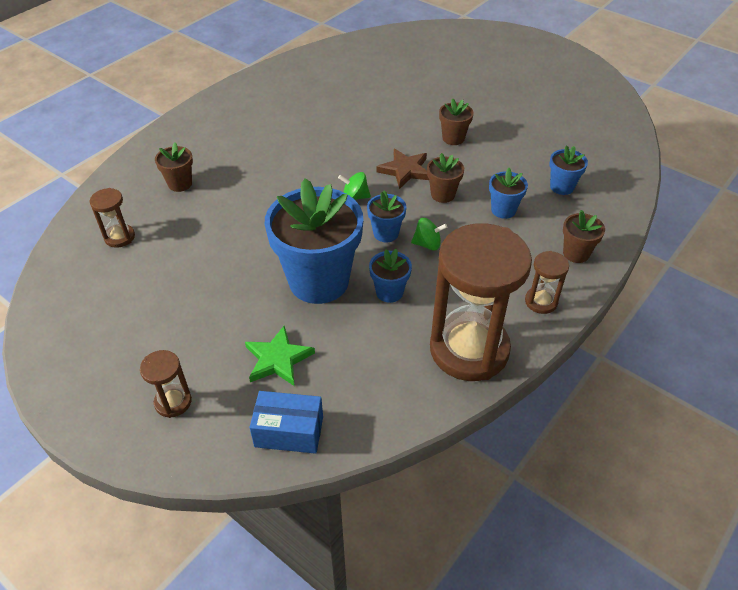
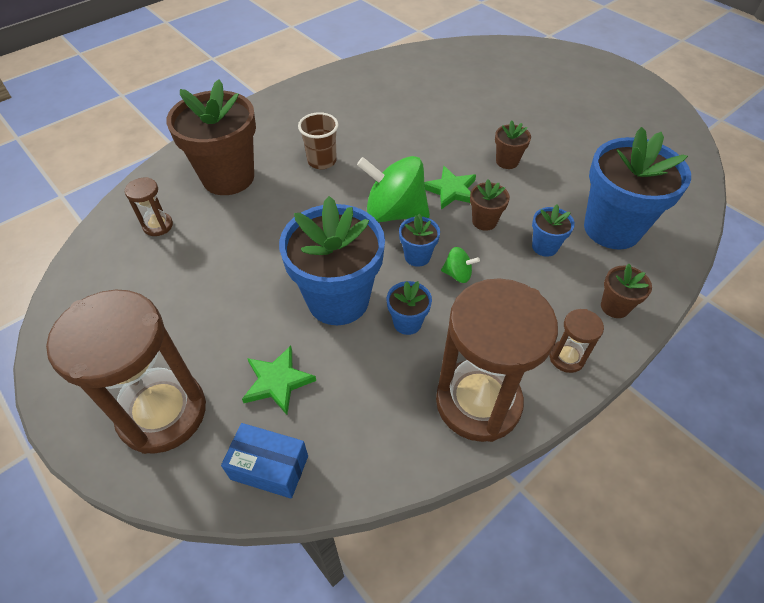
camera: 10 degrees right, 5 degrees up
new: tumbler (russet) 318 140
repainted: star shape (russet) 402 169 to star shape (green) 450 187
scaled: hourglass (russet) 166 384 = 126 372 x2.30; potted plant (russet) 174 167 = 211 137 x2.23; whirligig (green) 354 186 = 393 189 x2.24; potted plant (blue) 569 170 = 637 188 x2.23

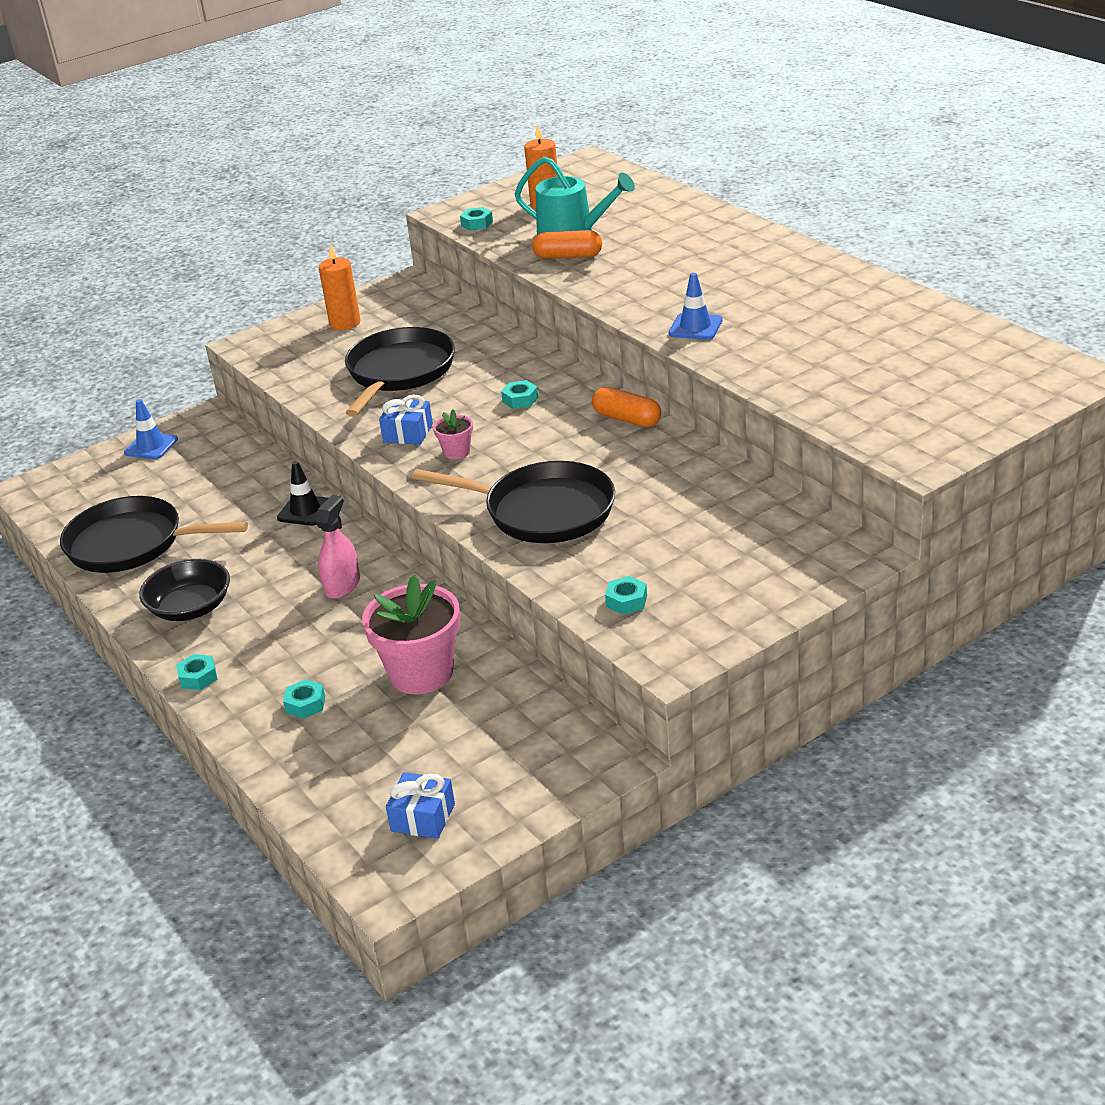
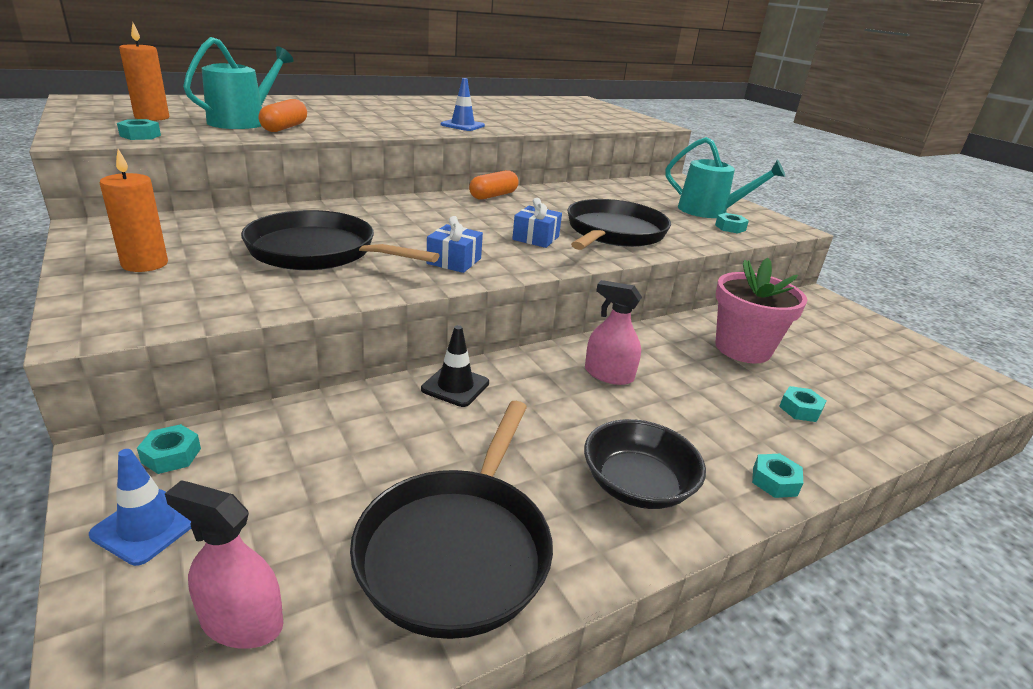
camera: 90 degrees left, 5 degrees down
gone: potted plant (rosy) 453 434
new: spray bottle (rosy) 224 564; sprinkling can (turquoise) 726 177
shifted: present (blue) 420 805 to 537 223; hex nut (turquoise) 519 394 to 169 449

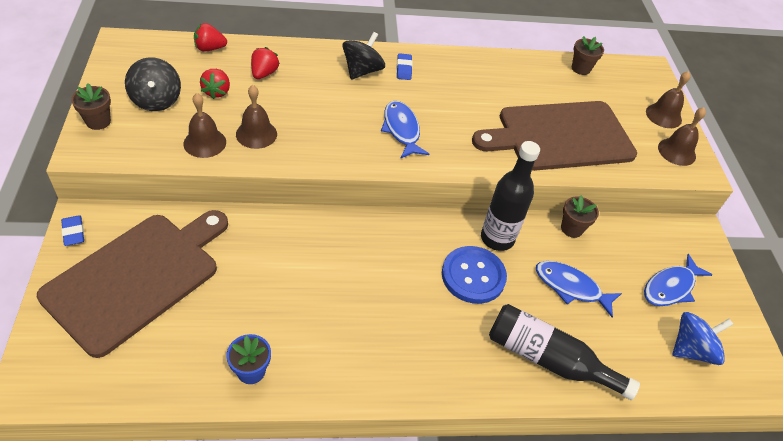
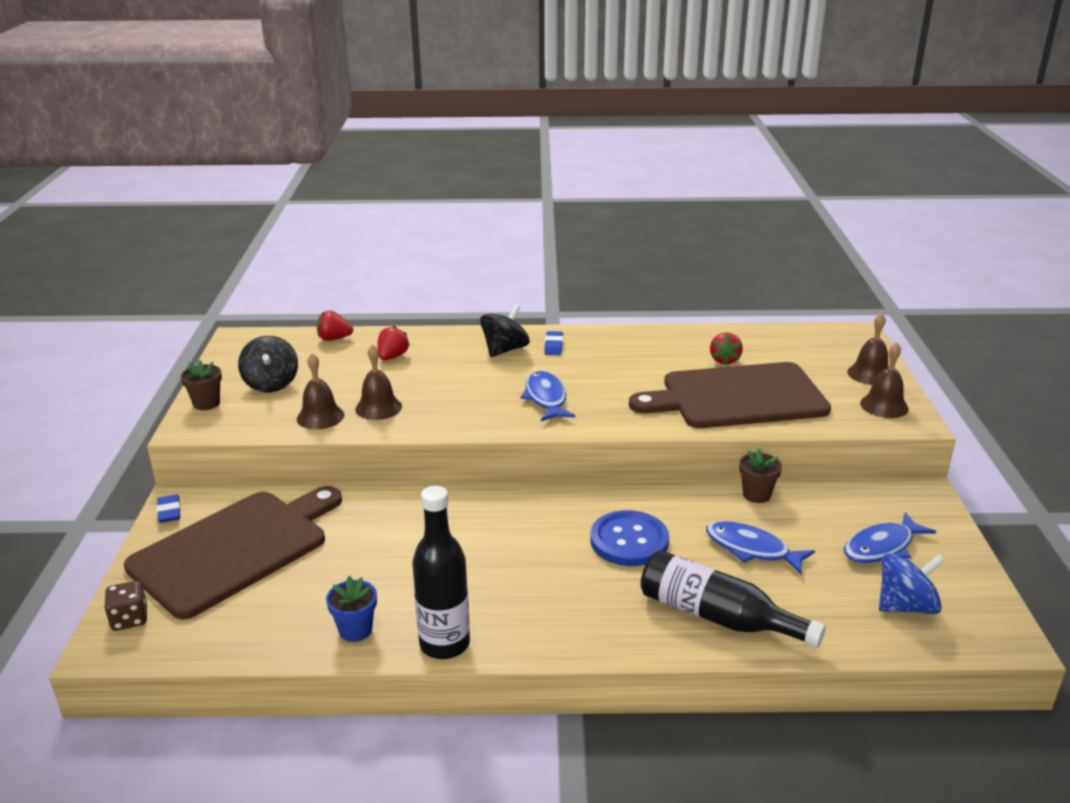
camera: 10 degrees right, 20 degrees down
gone: potted plant (russet) 588 55
new: game die (russet) 125 606
shifted: berry (crimson) 215 84 to 726 348; drink bottle (black) 510 196 to 441 572

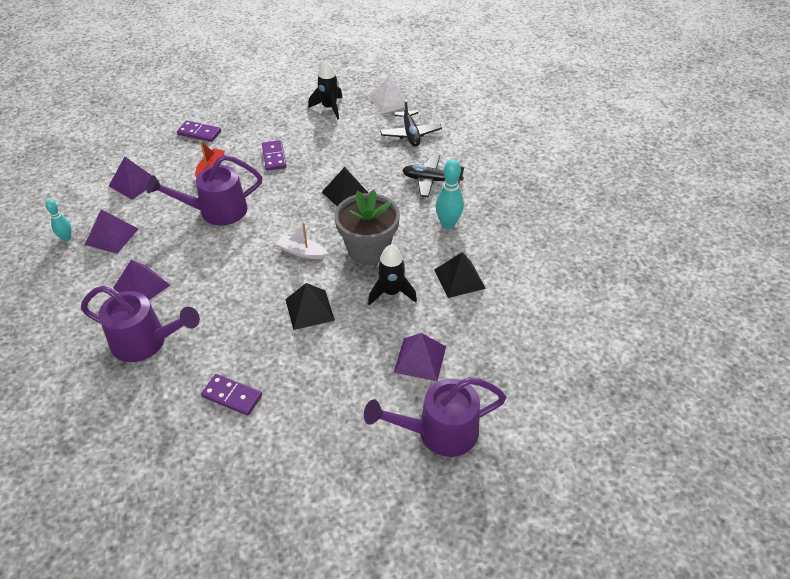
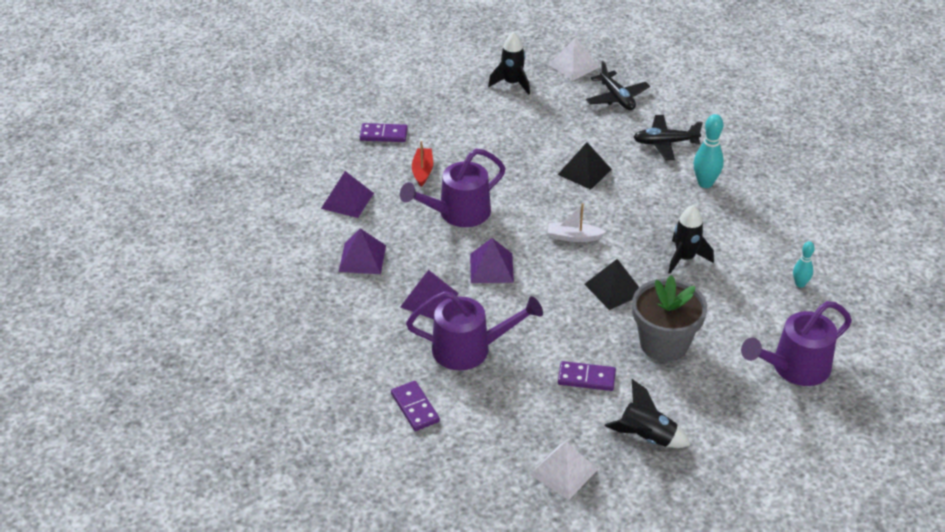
camera: 15 degrees left, 5 degrees down
gone: pyramid shape (black) 460 275
new: pyramid shape (white) 563 471; rocket (black) 648 413
shifted: skittle (turquoise) 58 220 to 804 265; domino tile (violet) 274 155 to 415 406; potted plant (gray) 367 227 to 669 318; pyramid shape (violet) 420 357 to 492 260

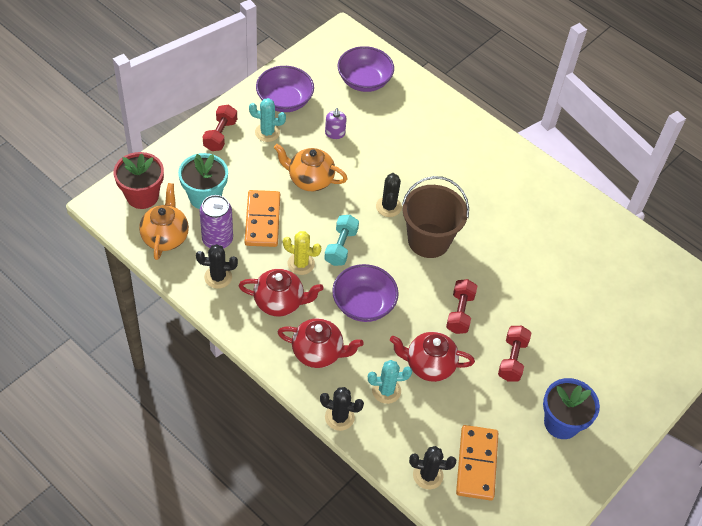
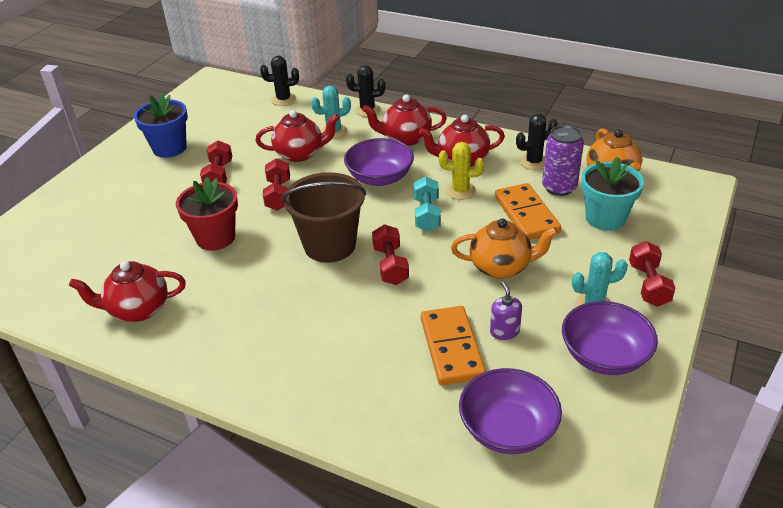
camera: 170 degrees right, 15 degrees down
new: china teapot (crimson) 127 291
shifted: potted plant (crimson) 139 180 to 207 214; domino tile (orange-coloured) 477 463 to 453 345
swapped: prickly plant (black) 389 195 to dumbbell (crimson) 390 254

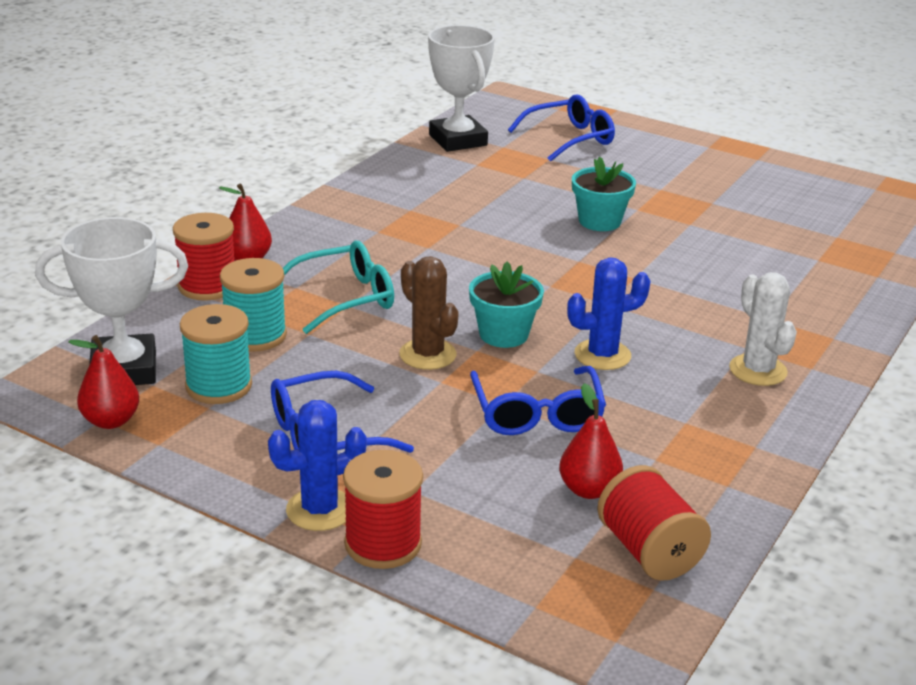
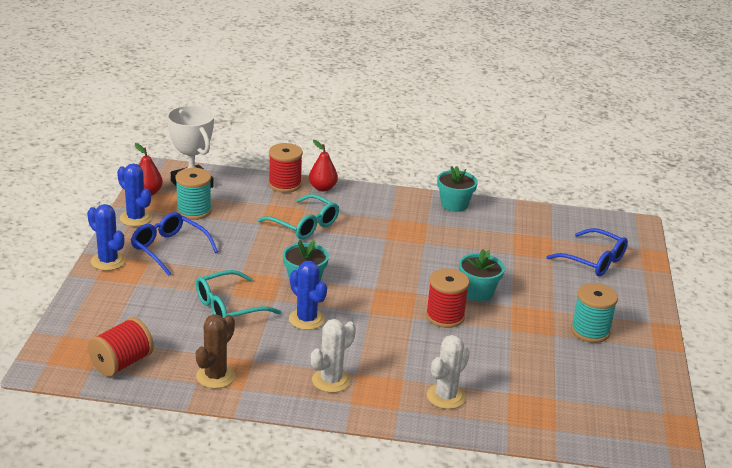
camera: 65 degrees right, 0 degrees up
gone: award cup (white) 461 88; pear (crimson) 591 441
new: prickly plant (blue) 134 194; prickly plant (white) 448 372; potted plant (turquoise) 457 189
shifted: spool (turquoise) 253 305 to 594 313; spool (crimson) 383 509 to 447 298; prickly plant (russet) 429 313 to 215 351
repainted: eyeglasses (blue) 538 400 to eyeglasses (turquoise) 238 294

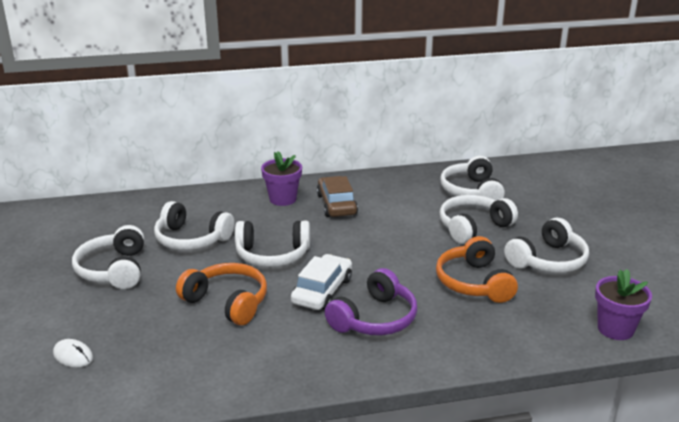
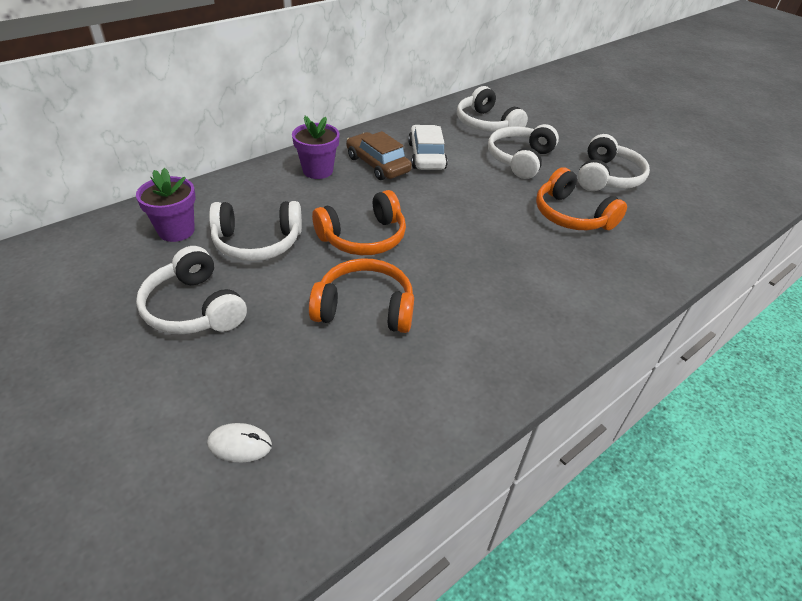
camera: 30 degrees left, 15 degrees up
gone: headset (violet) 371 301
shifted: automobile (white) 321 282 to 428 147; potted plant (violet) 623 304 to 166 205
repainted: headset (white) 272 244 to headset (orange-coloured) 359 222

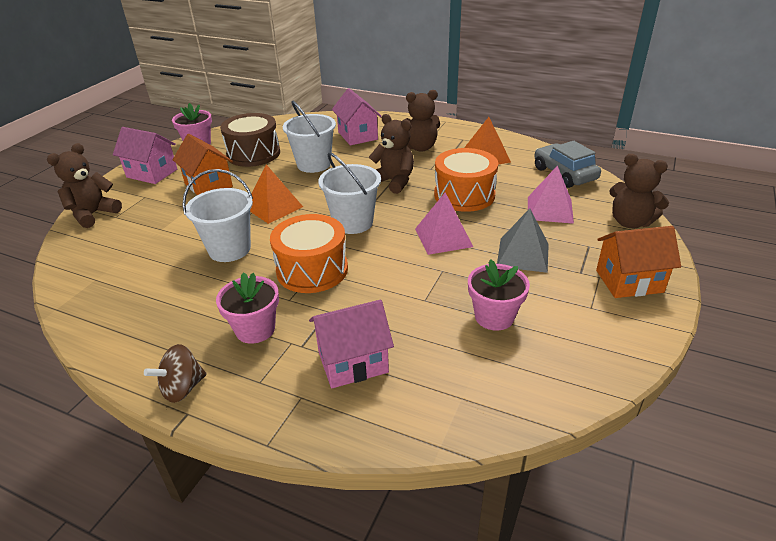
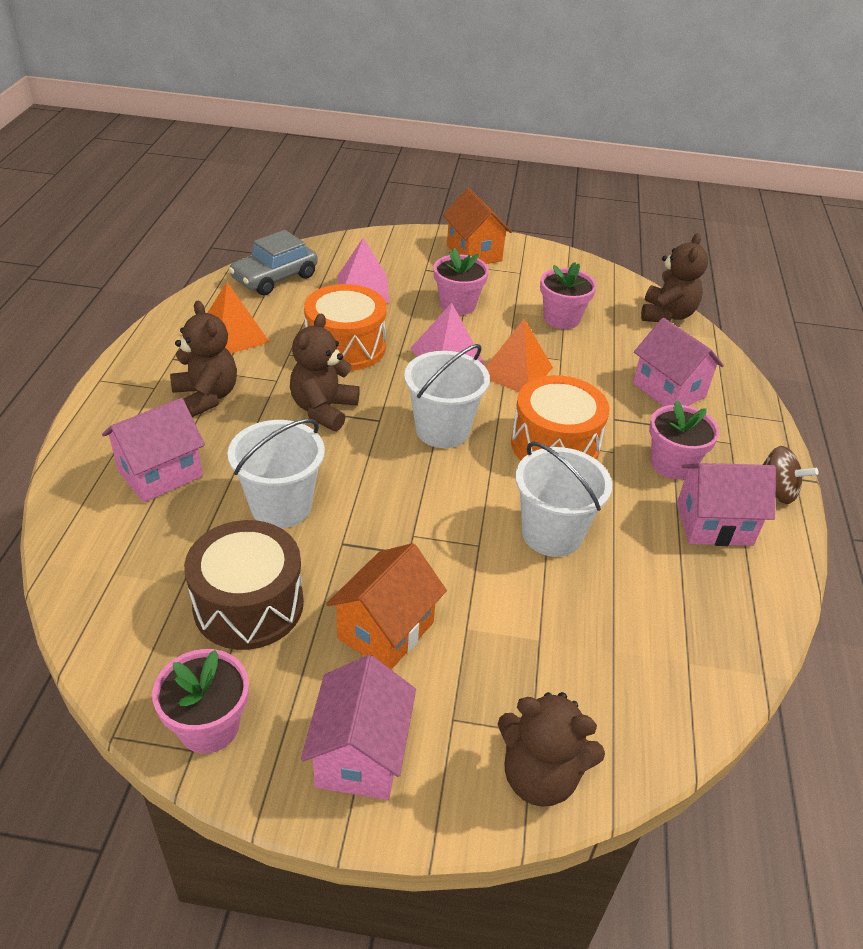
camera: 110 degrees left, 5 degrees up
new: cottage (rosy) 726 504
shifted: pyramid shape (orange-coloured) 276 194 to 519 355; teddy bear (russet) 639 191 to 674 277
swapped: pyramid shape (gray) 523 240 to potted plant (rosy) 461 281

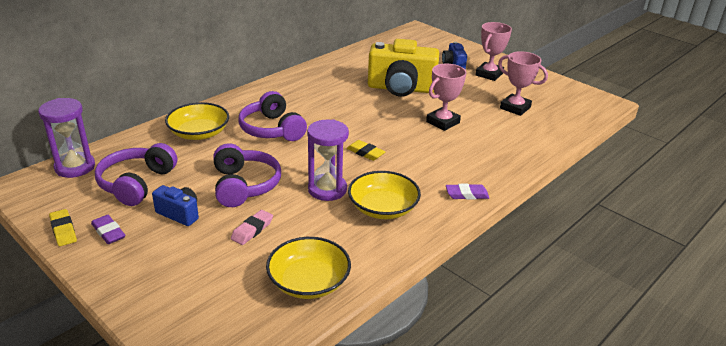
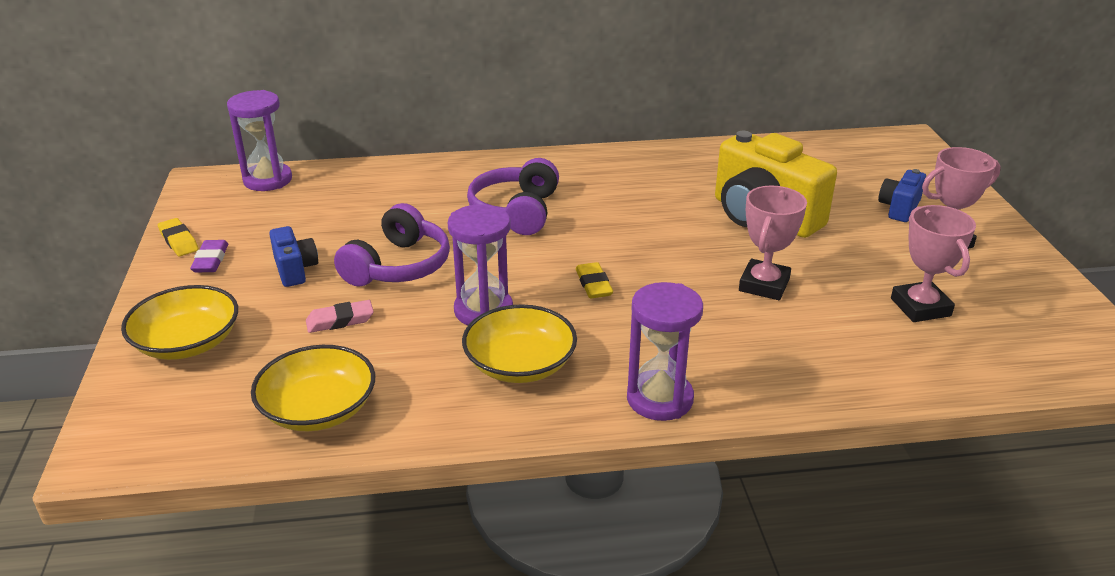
camera: 40 degrees right, 0 degrees up
gone: headset (violet) 136 174
shifted: deep dish (golden) 197 121 to 179 322
swapped: gum eraser (violet) 467 192 to hourglass (violet) 665 351
rotated: gum eraser (golden) 63 227 = 178 237 45 degrees counterclockwise; award cup (rosy) 446 97 = 773 243 60 degrees counterclockwise

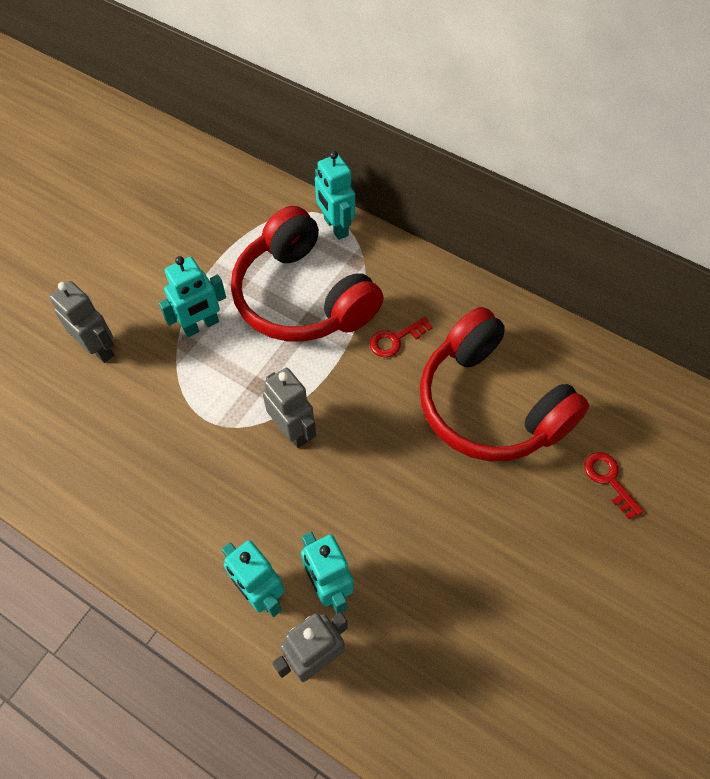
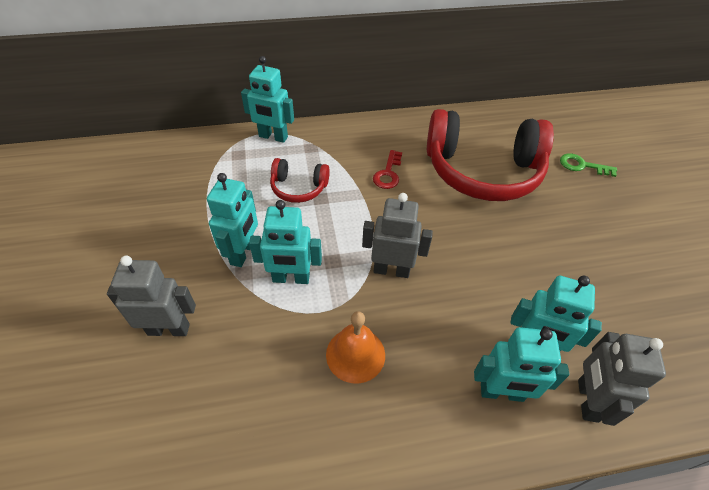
camera: 45 degrees left, 10 degrees down
new: robot figure (turquoise) 285 242; hand bell (orange-coloured) 355 347
repainted: door key (crimson) 614 485 to door key (green) 588 165
scaled: headset (crimson) 307 274 = 300 180 x0.46

